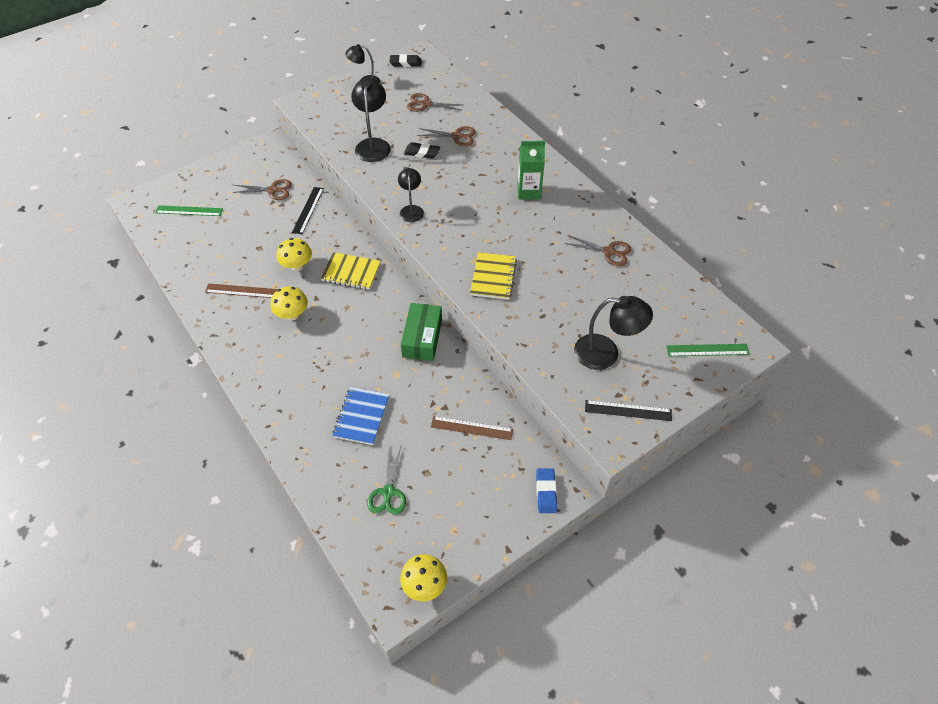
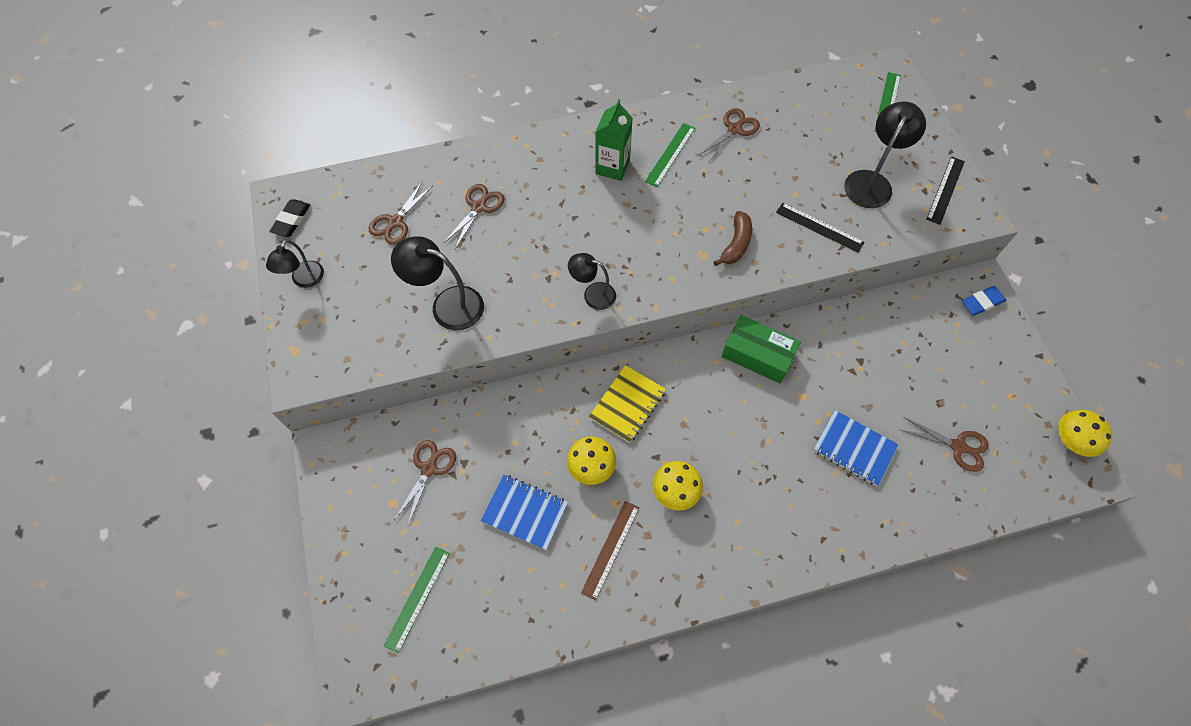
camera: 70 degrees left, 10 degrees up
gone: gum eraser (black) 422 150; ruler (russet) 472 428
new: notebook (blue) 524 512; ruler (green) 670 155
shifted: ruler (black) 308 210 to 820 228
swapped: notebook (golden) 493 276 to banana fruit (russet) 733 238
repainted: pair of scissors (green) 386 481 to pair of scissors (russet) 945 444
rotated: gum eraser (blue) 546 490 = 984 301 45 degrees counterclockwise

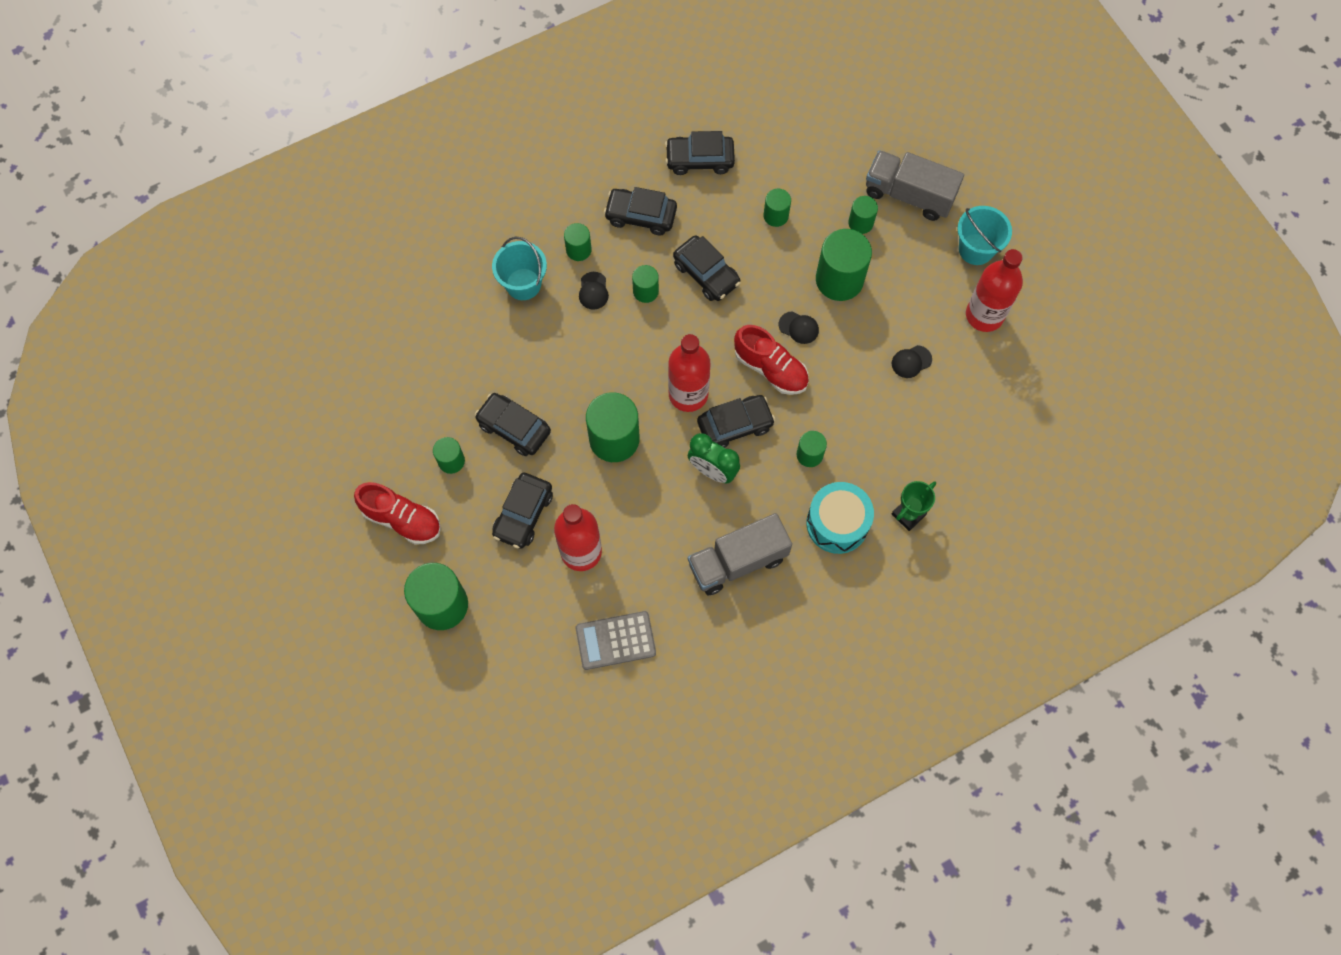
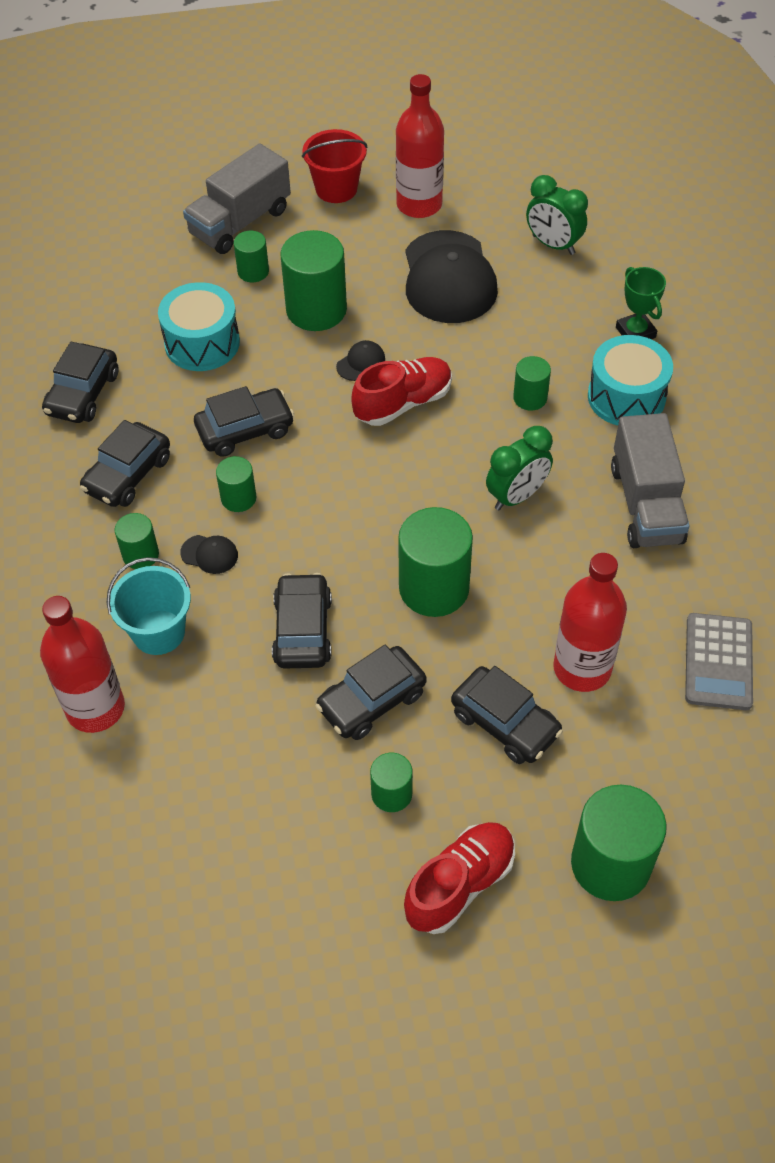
camera: 70 degrees left, 15 degrees down
new: bedside clock (green) 557 215
shifted: drink bottle (crimson) 689 373 to 82 664; automobile (black) 736 421 to 302 621
swapped: solid cylinder (green) 777 208 to toy drum (turquoise) 199 326
repainted: pail (turquoise) 984 235 to pail (crimson) 334 166
scaled: peaked cap (black) 912 361 = 451 276 x2.49

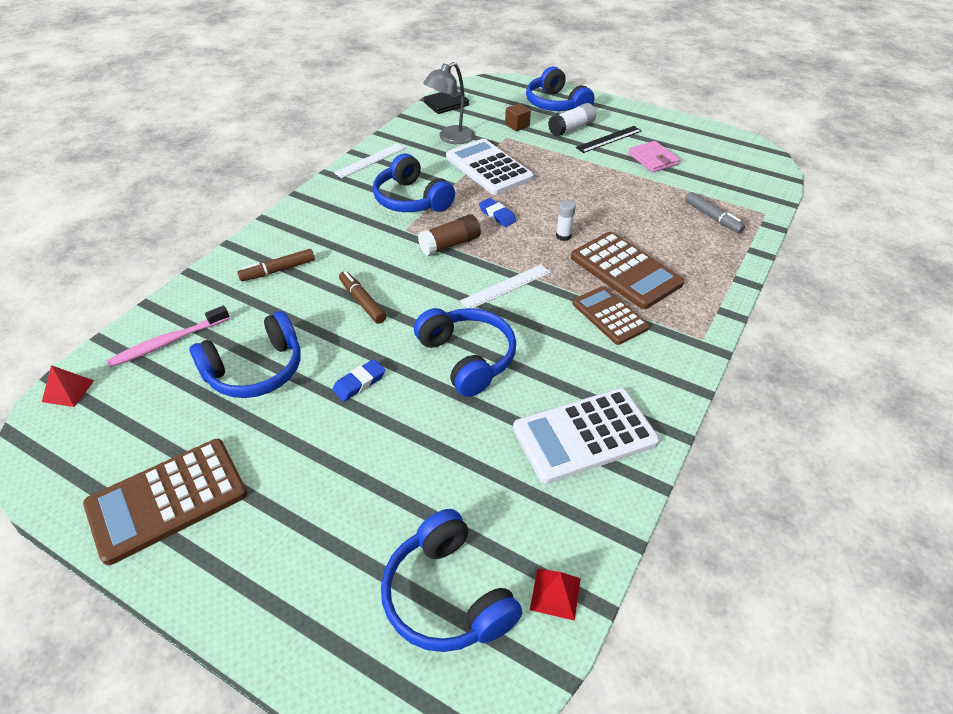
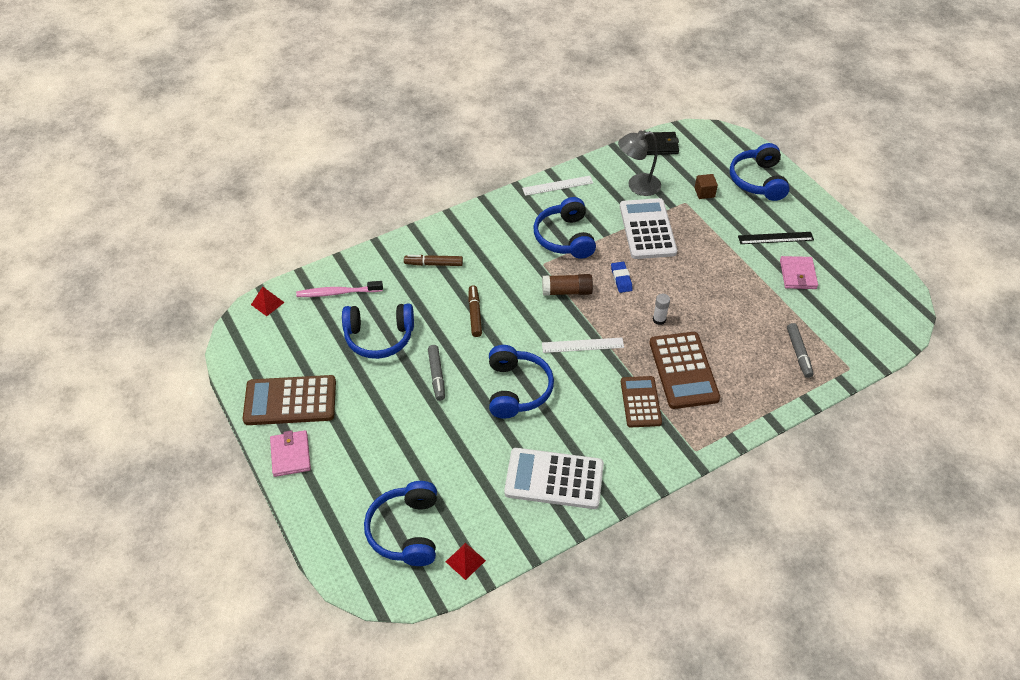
camera: 30 degrees right, 5 degrees up
gone: glue (white) 572 119
new: billfold (rosy) 290 453
swapped: gum eraser (blue) 358 380 to felt pen (gray) 436 373

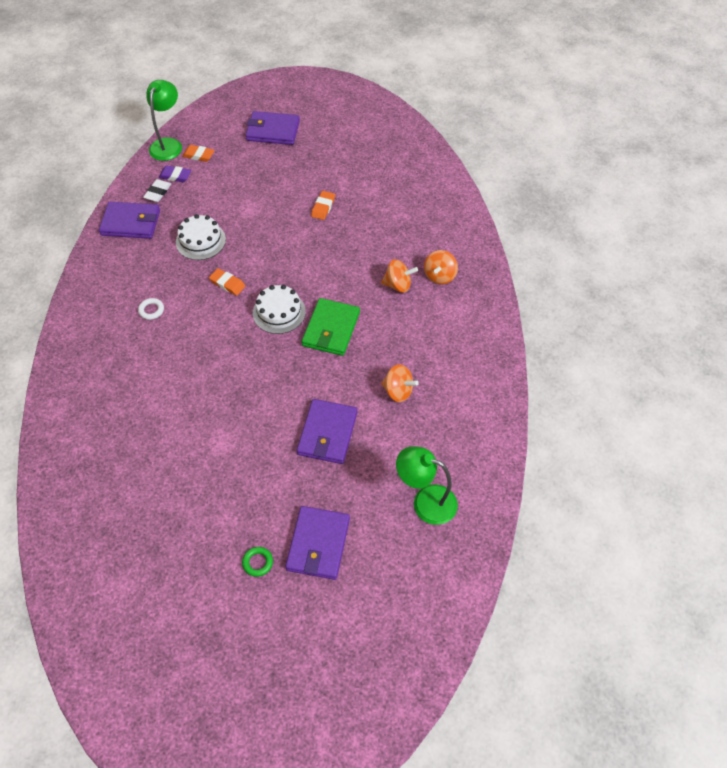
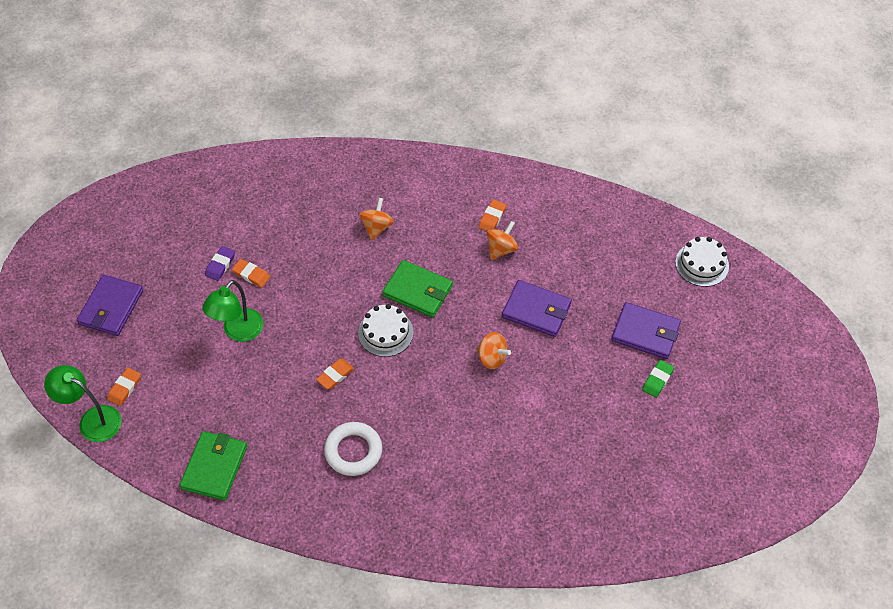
camera: 80 degrees left, 0 degrees up
gone: gum eraser (white) 157 190
new: gum eraser (orange-coloured) 492 215
shifted: gum eraser (violet) 175 173 to 220 263; gateau (white) 201 237 to 702 262; reading lamp (green) 427 485 to 232 311; whirligig (orange-coloured) 441 267 to 493 350
swapped: torus (green) 257 562 to gum eraser (green) 658 379
repainted: billfold (violet) 129 220 to billfold (green) 213 466
scaled: torus (white) 151 309 = 353 449 x2.04

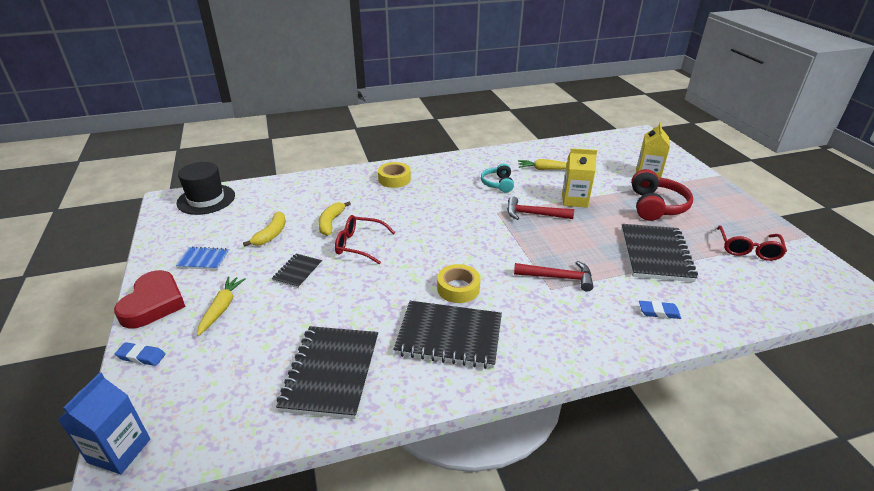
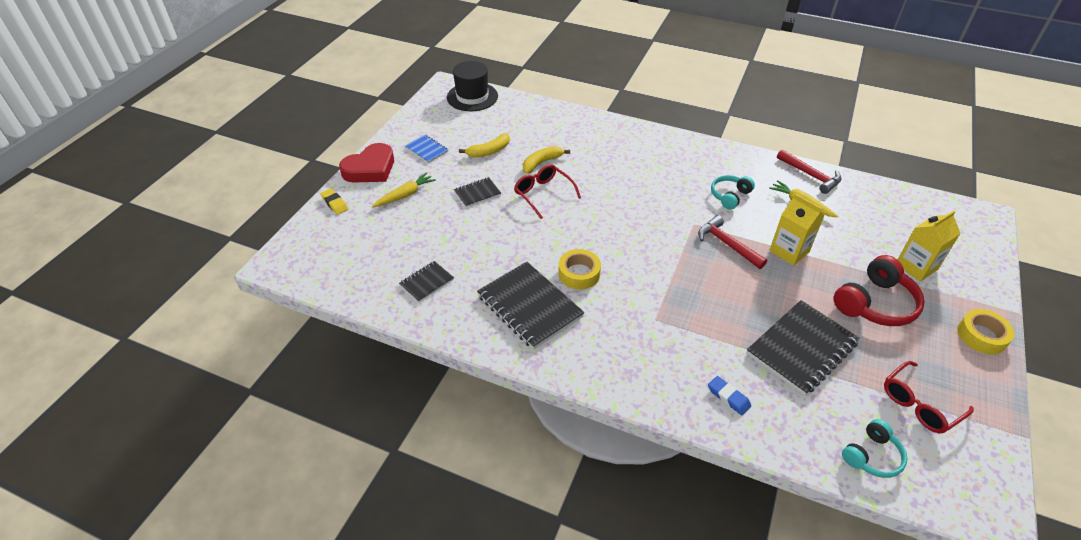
camera: 40 degrees right, 10 degrees up
gone: milk carton (blue) 104 423
new: headset (turquoise) 874 448
shifted: sticky tape (golden) 394 175 to 985 331; claw hammer (crimson) 553 276 to 809 171
repainted: gum eraser (blue) 140 354 to gum eraser (golden) 334 201
scaled: notebook (black) 327 372 = 426 281 x0.51

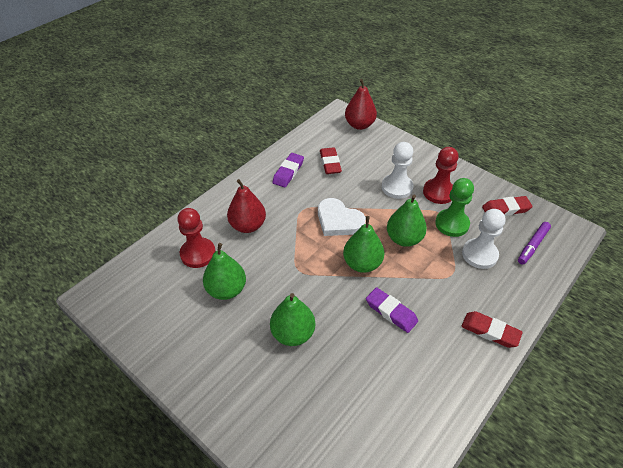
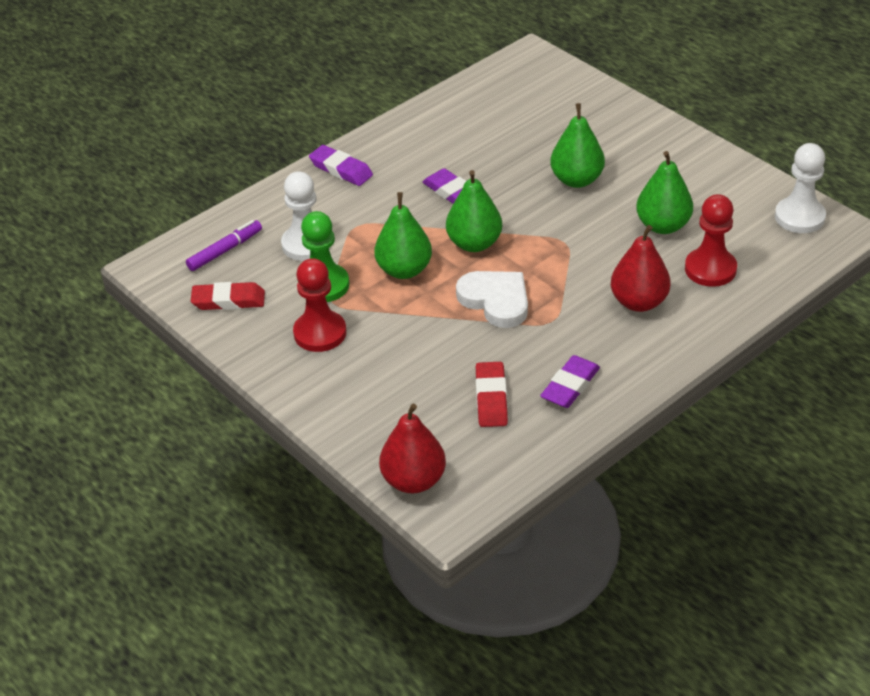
camera: 170 degrees left, 5 degrees down
shifted: chess pawn (white) 397 170 to 800 188
repainted: gum eraser (crimson) 492 329 to gum eraser (violet) 341 165

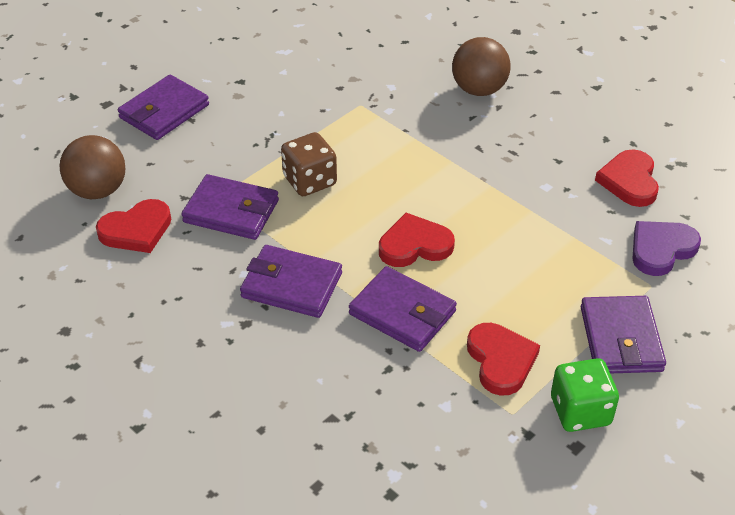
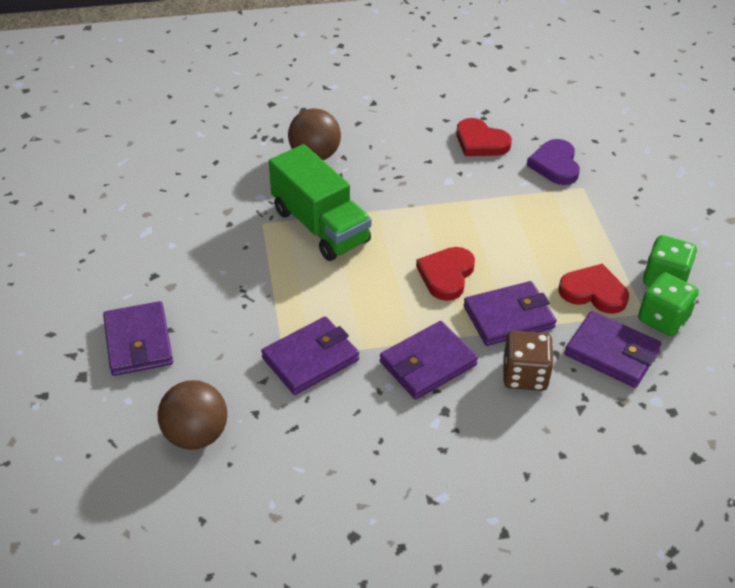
camera: 55 degrees left, 0 degrees up
gone: heart shape (crimson) 133 226
new: truck (green) 320 202; game die (green) 668 304
shifted: game die (russet) 309 164 to 528 361; billfold (violet) 623 334 to 613 349

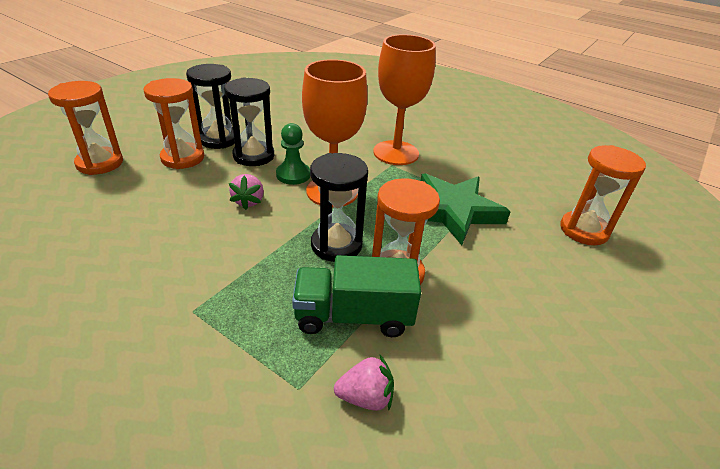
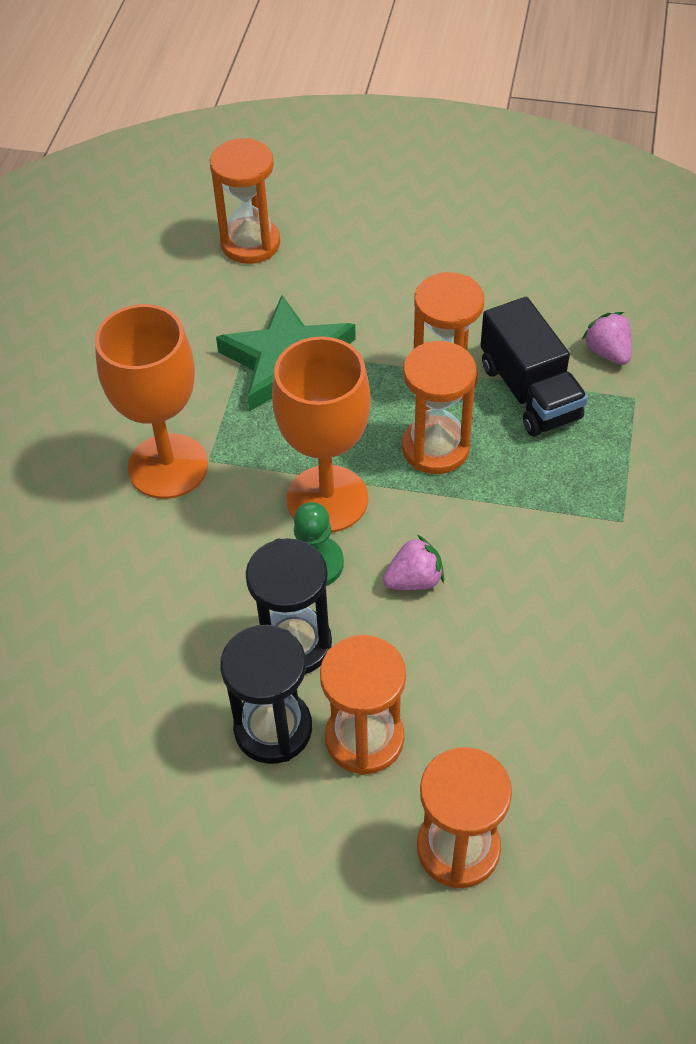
camera: 110 degrees left, 15 degrees up
repainted: truck (green) 356 296 to truck (black) 534 366; hourglass (black) 339 207 to hourglass (orange-coloured) 439 407

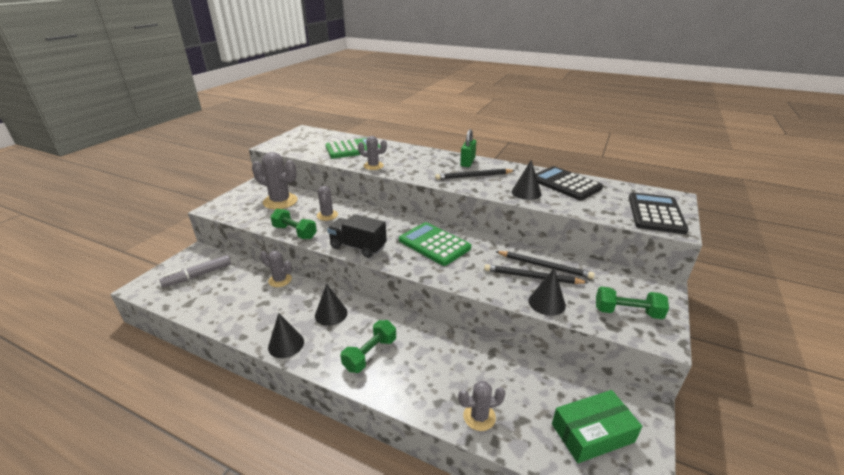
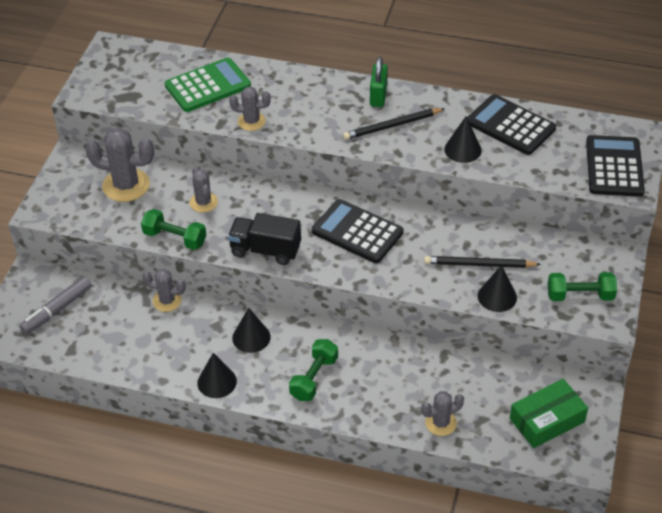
camera: 10 degrees left, 15 degrees up
gone: pencil (black) 545 265
repainted: adding machine (green) 435 244 to adding machine (black) 358 231

